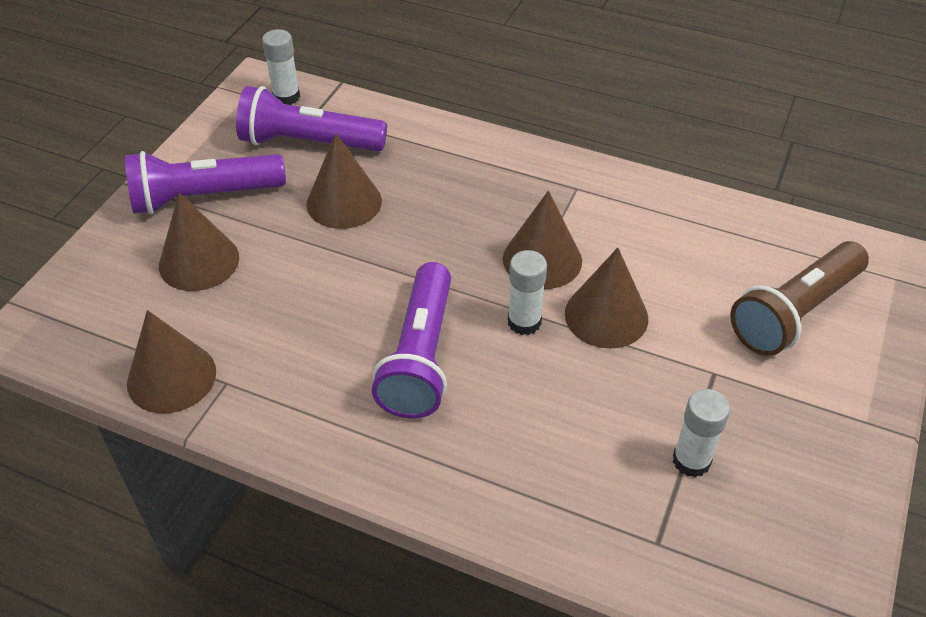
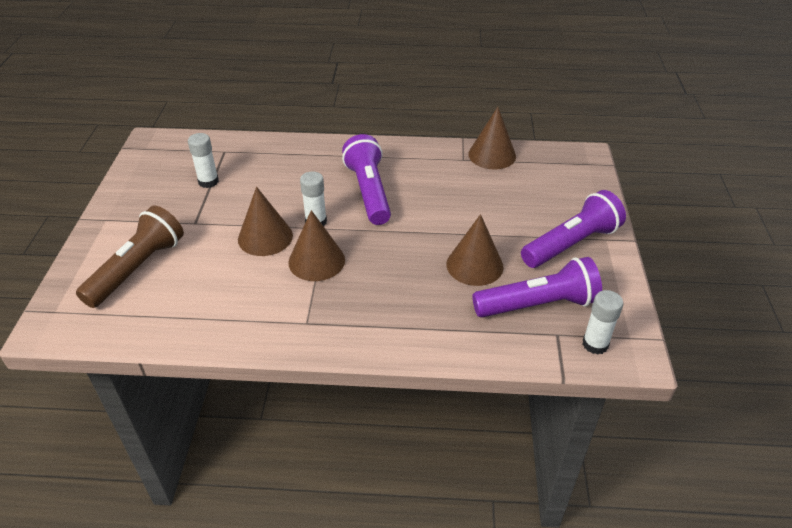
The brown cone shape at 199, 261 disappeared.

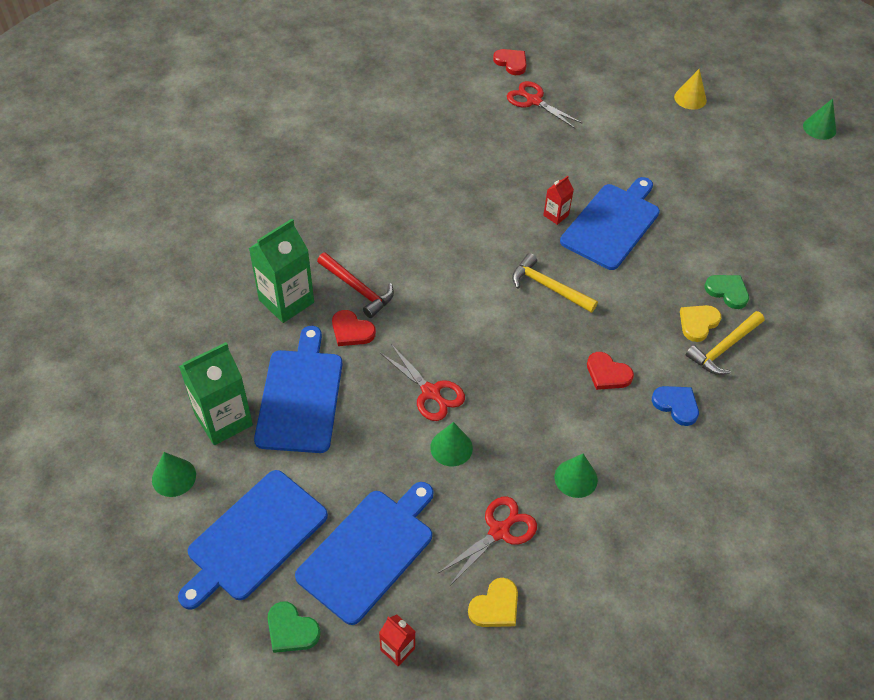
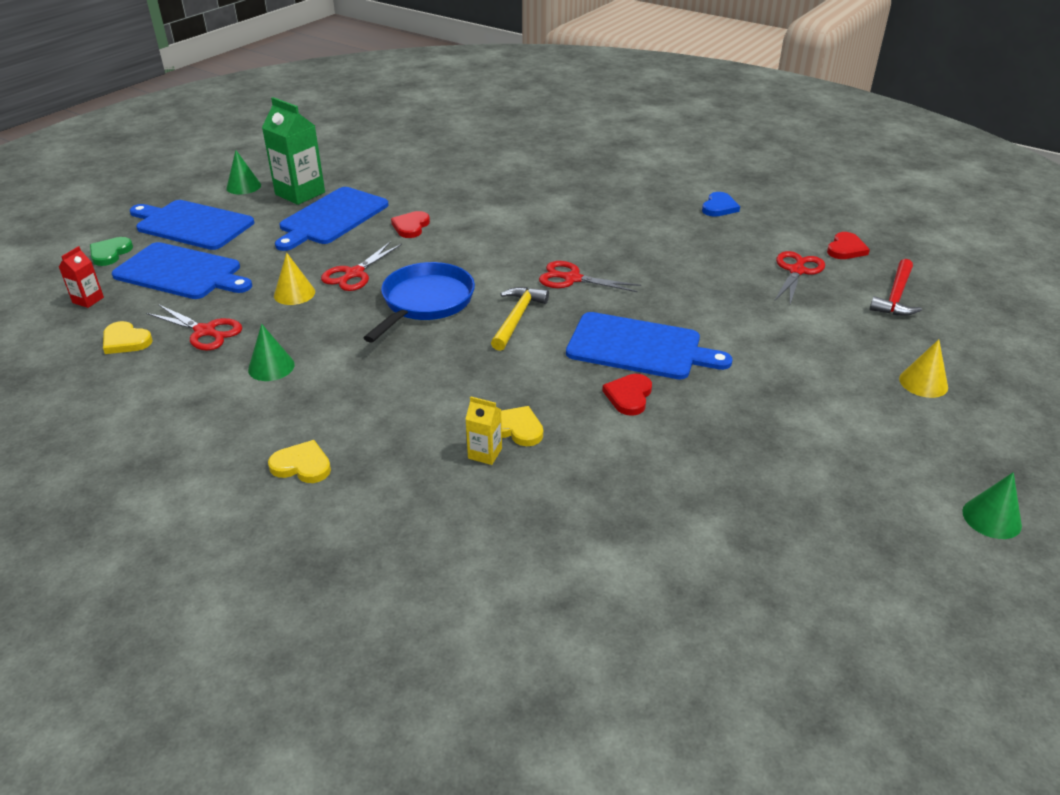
The emerald juice carton at 286, 301 disappeared.
The scarlet juice carton at 556, 215 disappeared.
The emerald heart shape at 727, 291 disappeared.
The yellow heart shape at 302, 465 appeared.
The cobalt pan at 425, 302 appeared.
The scarlet shears at 572, 279 appeared.
The scarlet carpenter's hammer moved from 358, 289 to 895, 296.
The scarlet heart shape moved from 607, 373 to 629, 396.
The cobalt heart shape moved from 676, 405 to 719, 207.
The yellow carpenter's hammer at 723, 348 was replaced by the yellow juice carton at 485, 453.
The emerald cone shape at 451, 447 became the yellow cone shape at 294, 293.
The cobalt cutting board at 300, 396 turned 135 degrees clockwise.

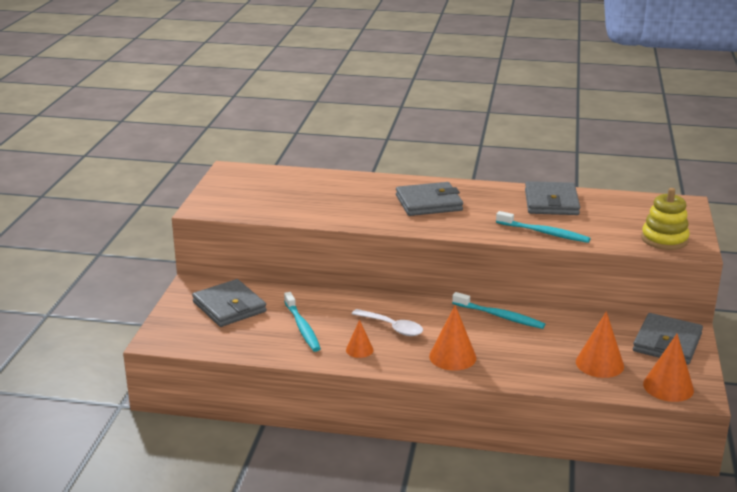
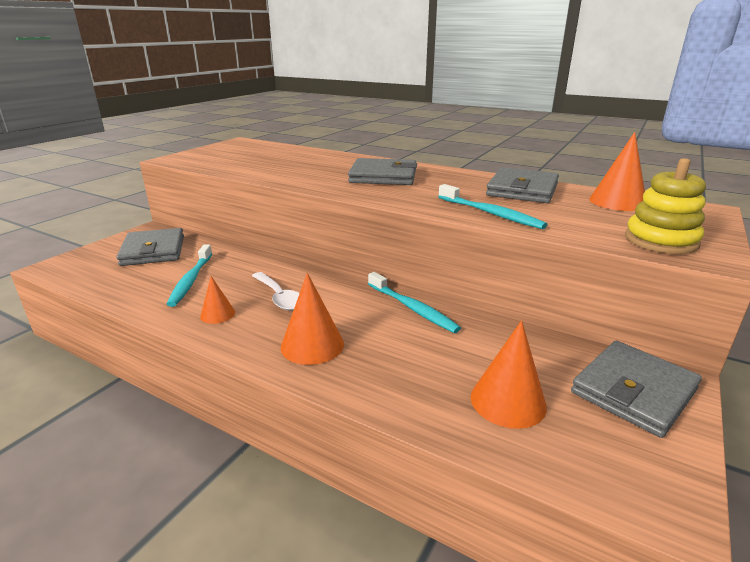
The bright orange cone shape moved from 668, 387 to 617, 202.

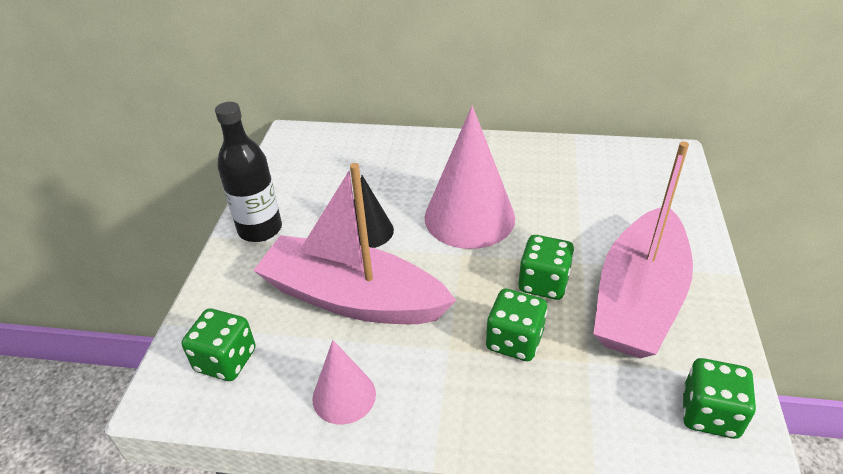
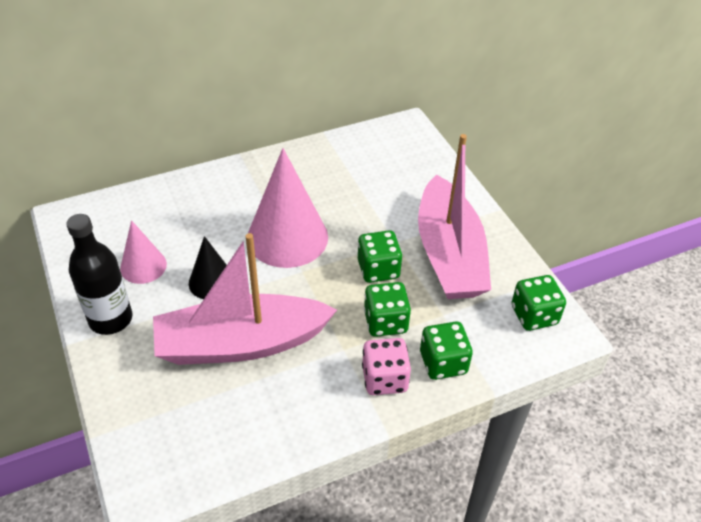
The rose-pink die at 384, 379 appeared.
The emerald die moved from 226, 360 to 443, 363.
The rose-pink cone shape moved from 344, 396 to 143, 266.

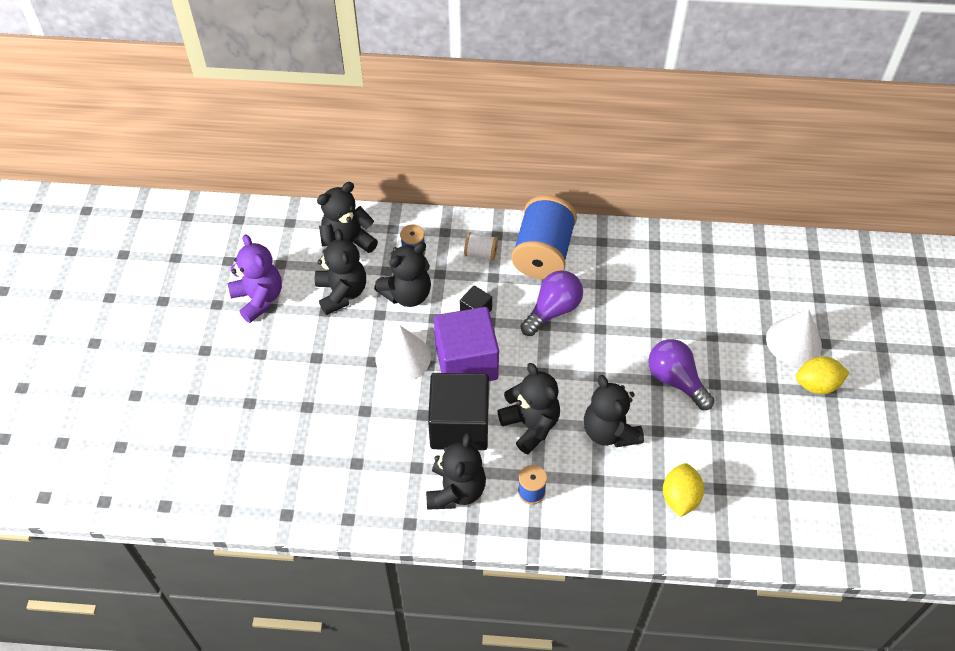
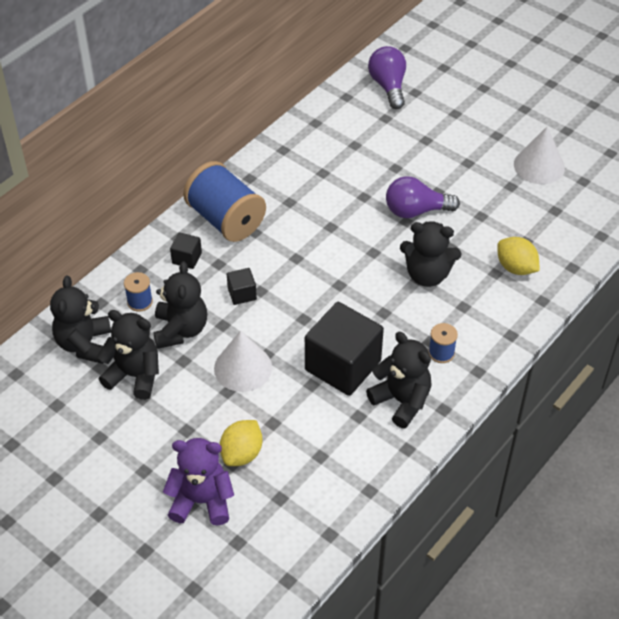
The violet solid cube at 466, 362 disappeared.
The black stuffed bear at 530, 425 disappeared.
The violet stuffed bear moved from 259, 299 to 201, 501.
The violet bulb moved from 553, 310 to 388, 86.
The white cone shape moved from 793, 341 to 539, 166.
The yellow citrus fruit moved from 817, 385 to 242, 453.
The white spool at 481, 253 was replaced by the black solid cube at 187, 258.

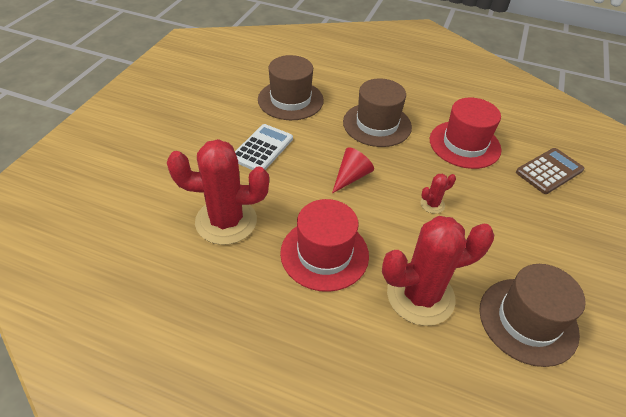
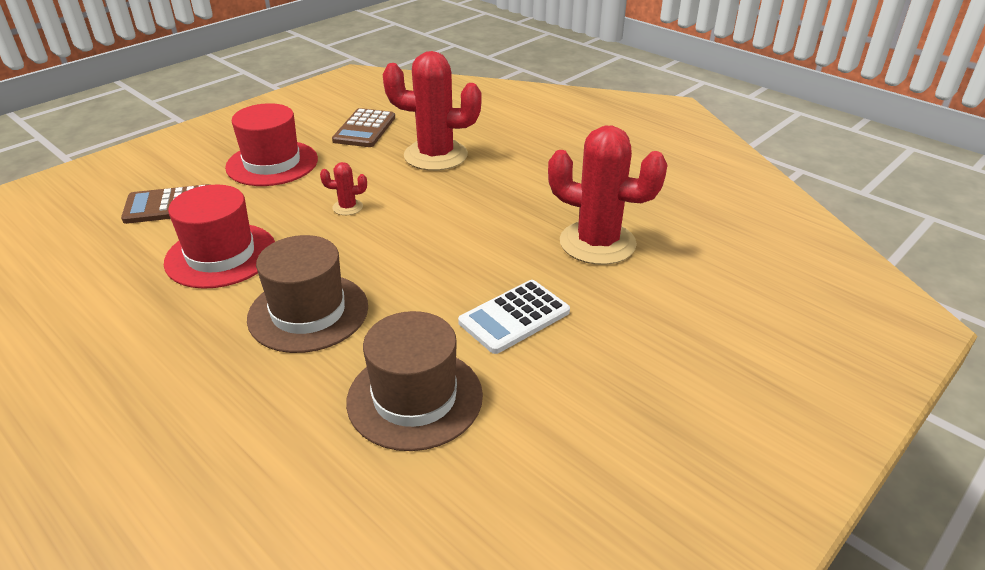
The scarlet cone shape at 351, 177 disappeared.
The scarlet hat moved from 324, 254 to 272, 163.
The brown hat at 528, 321 was replaced by the brown calculator at 364, 129.

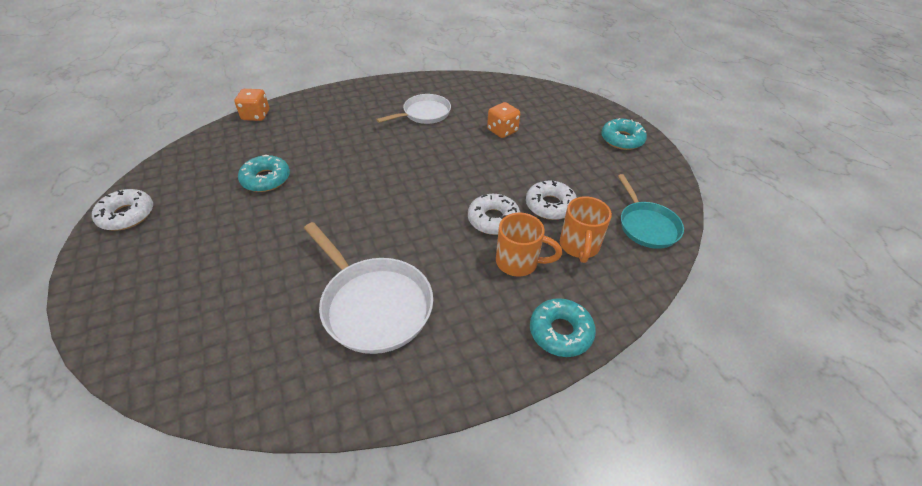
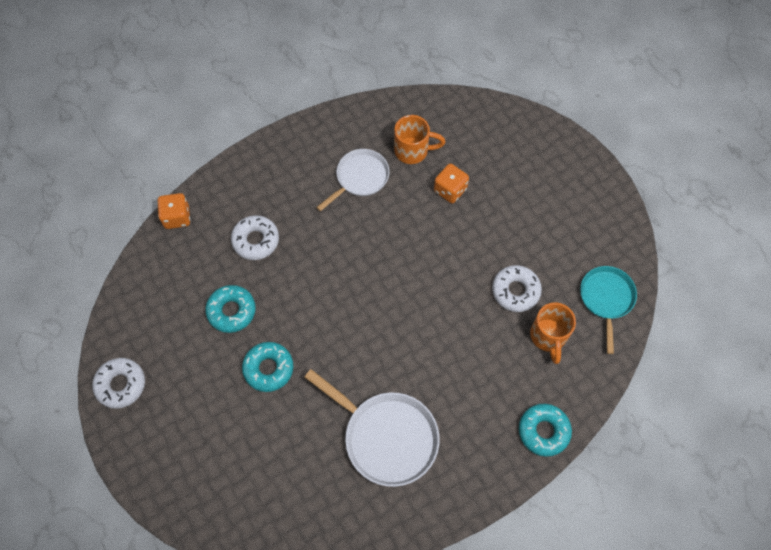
The white glazed donut moved from 493, 219 to 256, 240.
The bright orange mug moved from 519, 262 to 413, 151.
The aqua glazed donut moved from 622, 139 to 268, 368.
The aqua pan at 646, 226 turned 150 degrees counterclockwise.

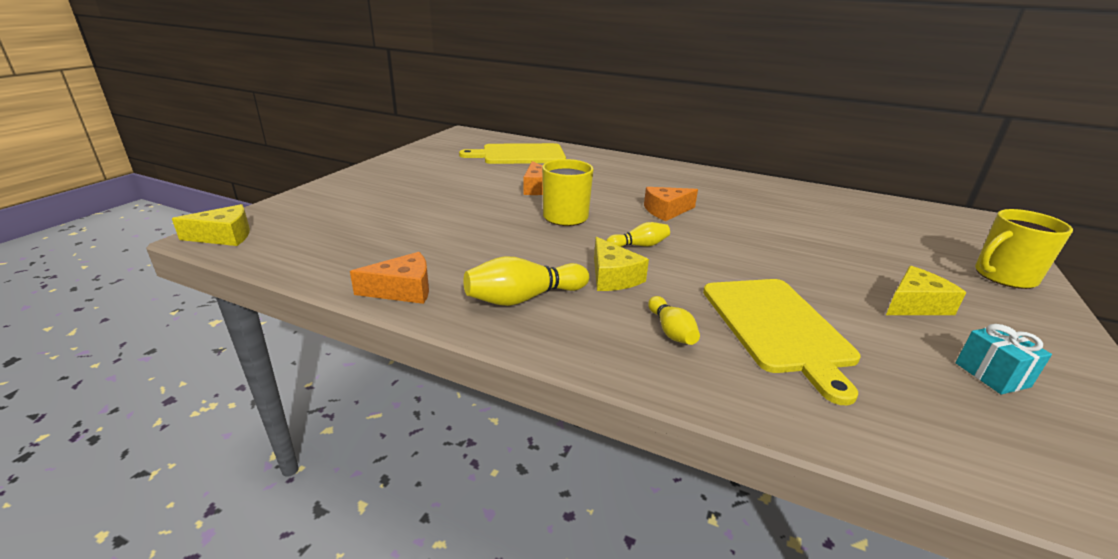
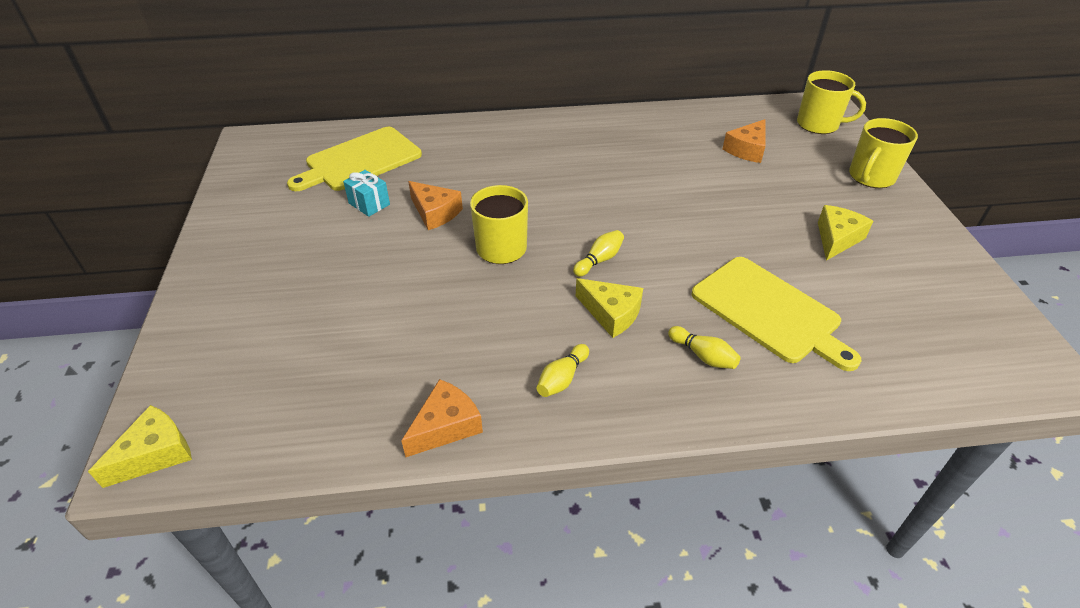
The yellow mug at 818, 124 appeared.
The bright orange cheese moved from 666, 211 to 747, 149.
The aqua gift moved from 992, 375 to 369, 204.
The yellow bowling pin at 524, 298 changed to 0.61 times the size.

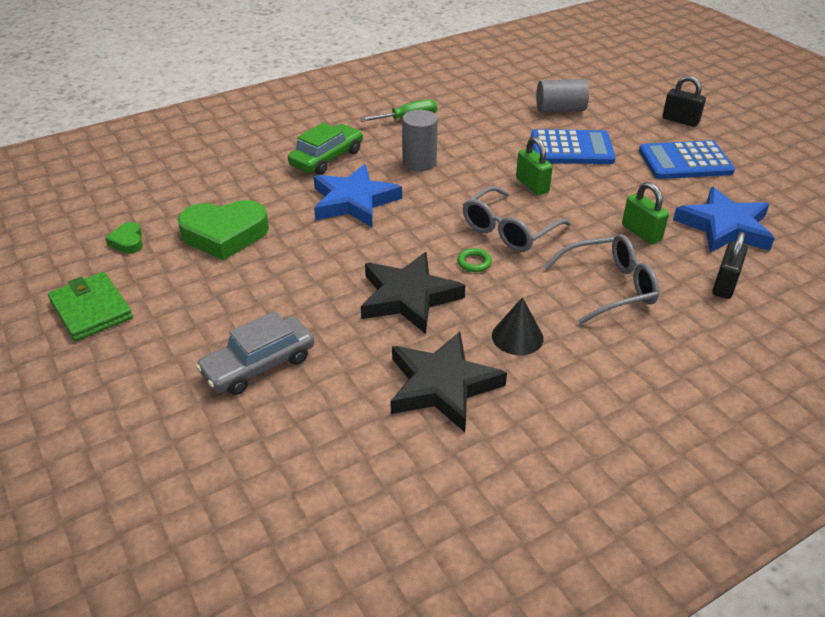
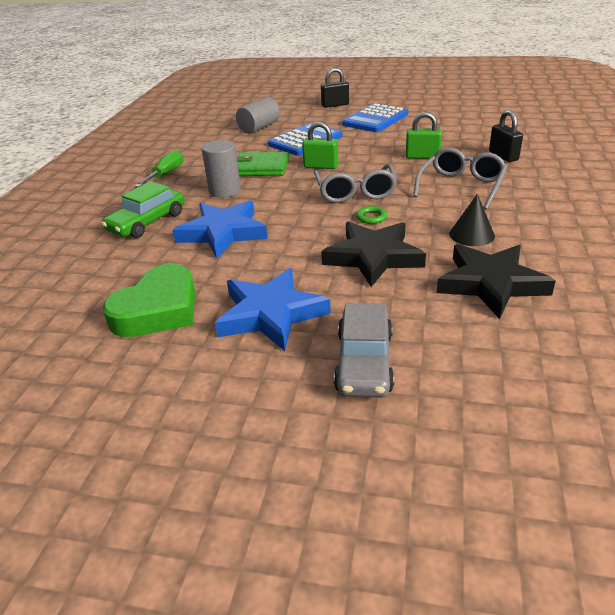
The emerald heart shape at 128, 241 disappeared.
The emerald billfold moved from 91, 310 to 261, 167.
The cobalt star moved from 724, 227 to 270, 314.
The emerald car at 327, 158 turned 135 degrees counterclockwise.

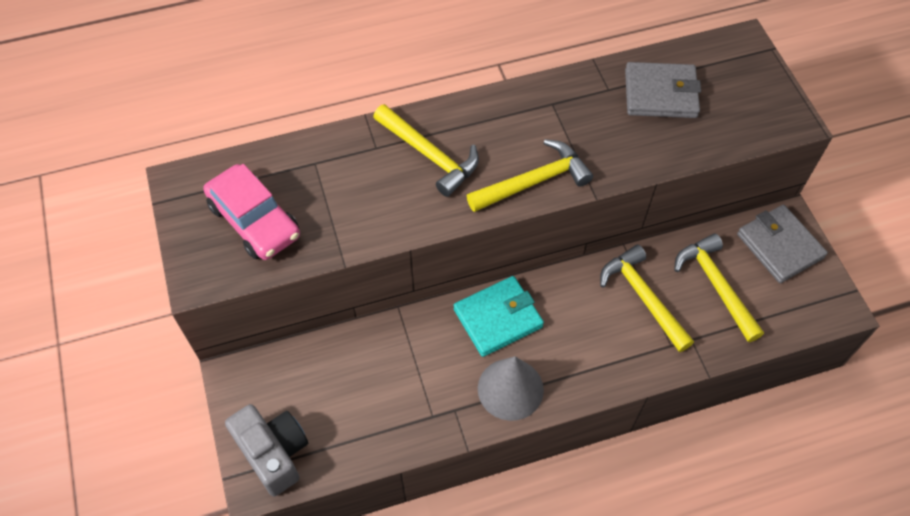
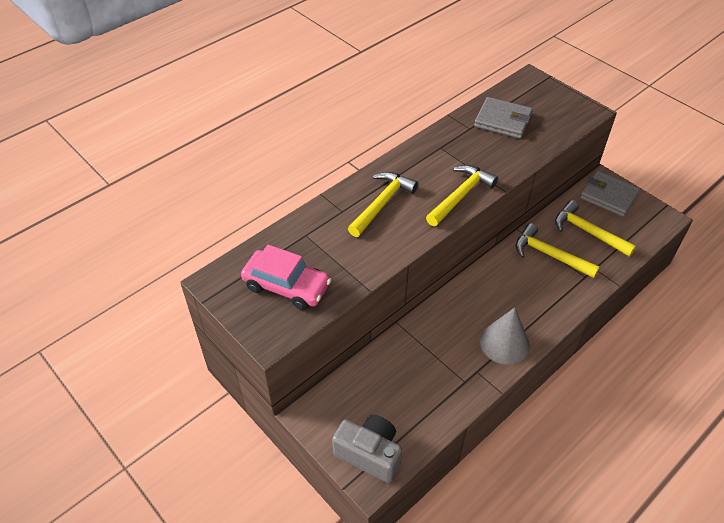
The aqua billfold at 498, 318 disappeared.
The yellow carpenter's hammer at 430, 155 turned 75 degrees counterclockwise.
The ash-grey billfold at 660, 94 turned 45 degrees clockwise.

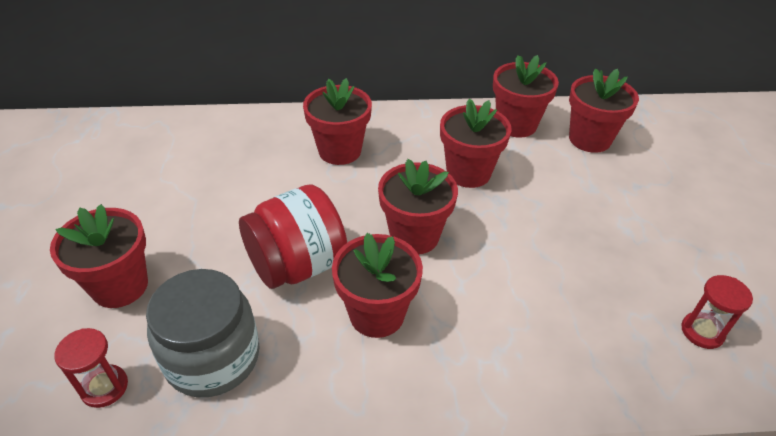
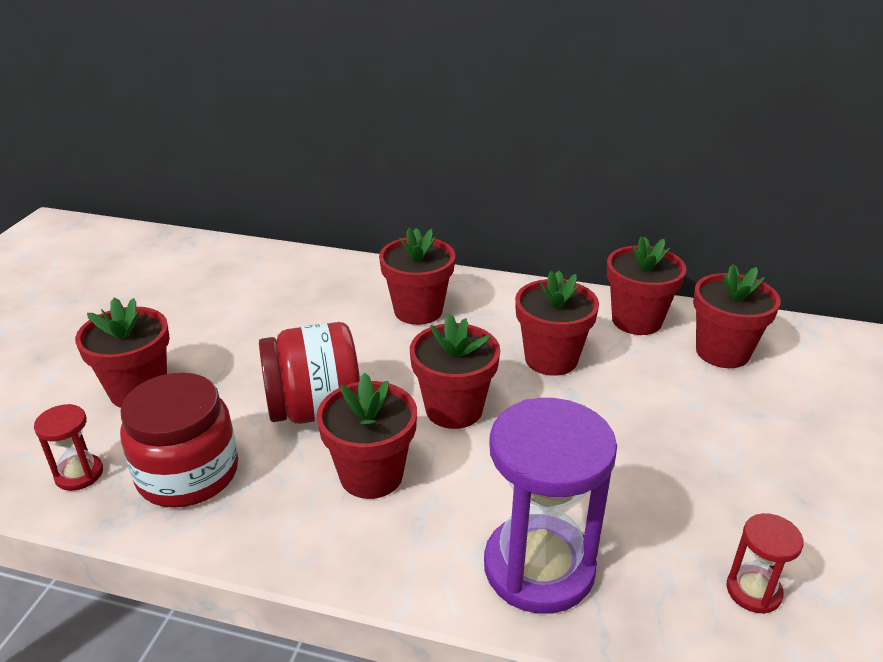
The violet hourglass at 539, 567 appeared.
The ash-grey jar at 212, 357 became the scarlet jar at 188, 474.

